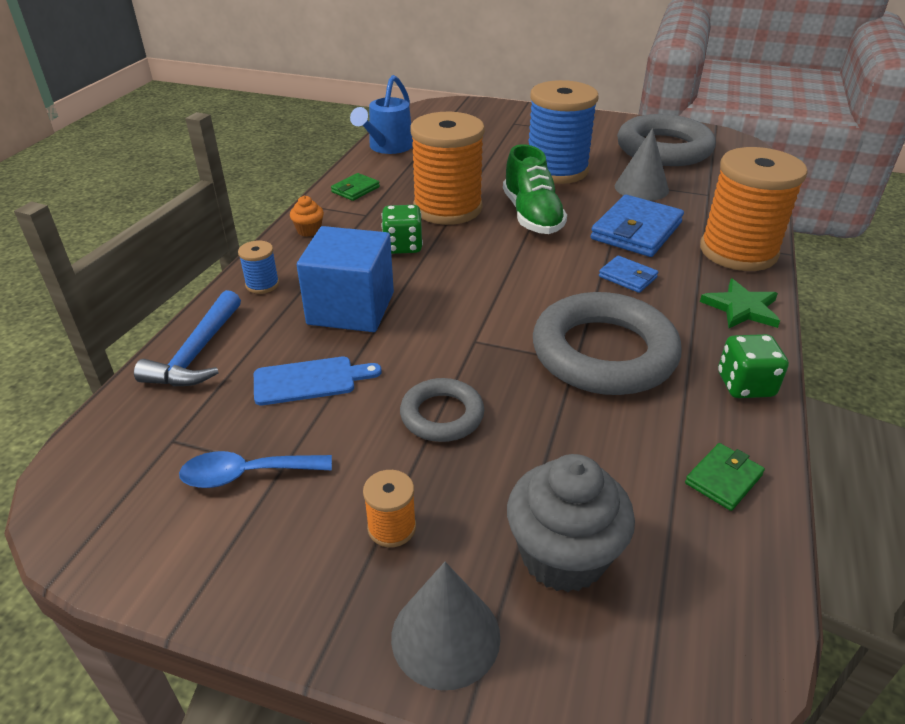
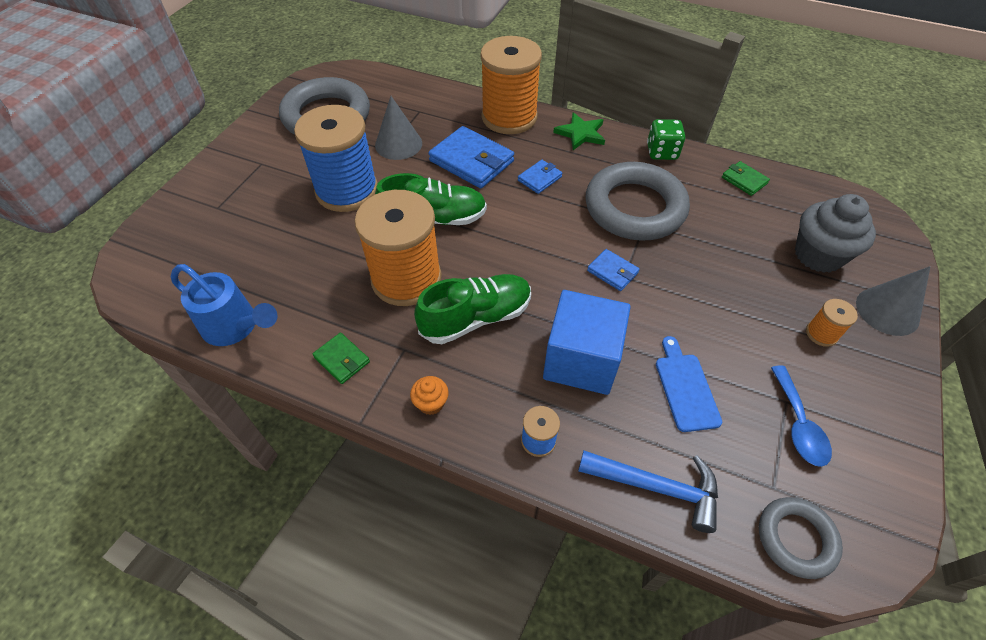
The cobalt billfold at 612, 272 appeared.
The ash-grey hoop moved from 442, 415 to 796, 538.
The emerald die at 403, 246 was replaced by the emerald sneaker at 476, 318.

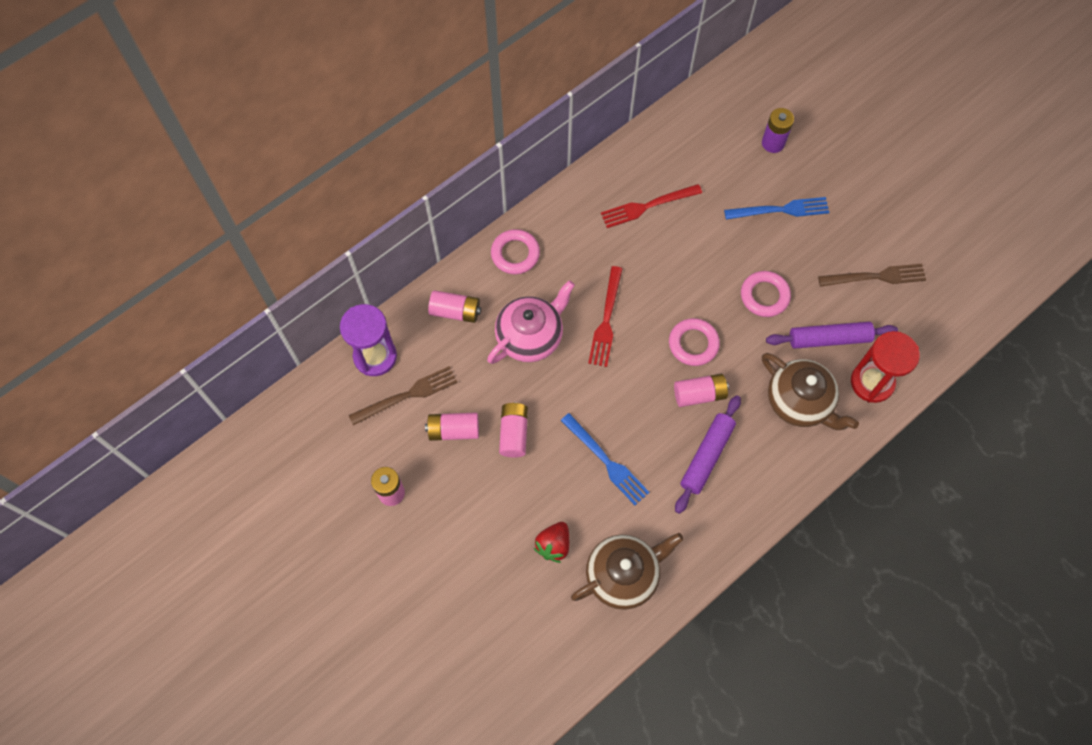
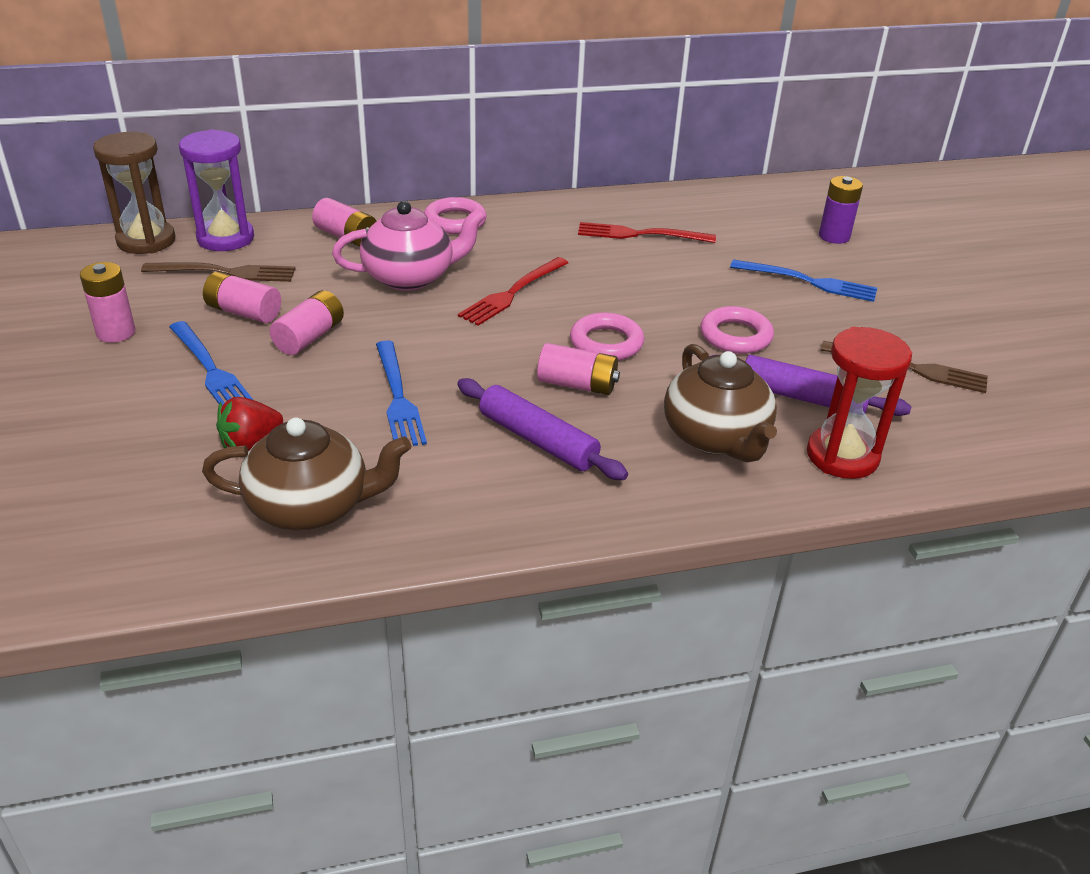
The brown hourglass at 146, 241 appeared.
The cobalt fork at 211, 370 appeared.
The violet pastry roller at 706, 456 turned 75 degrees clockwise.

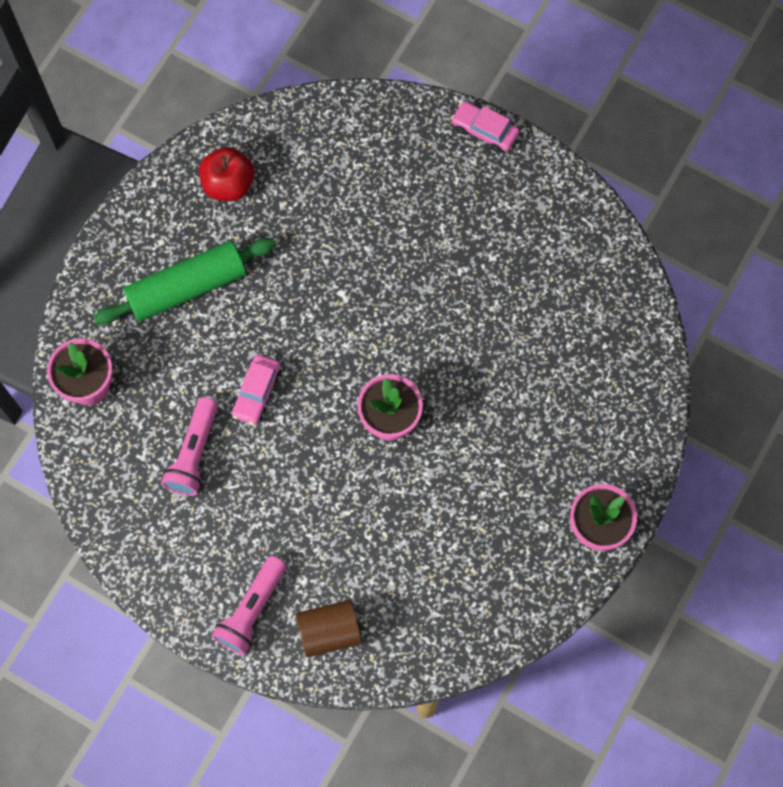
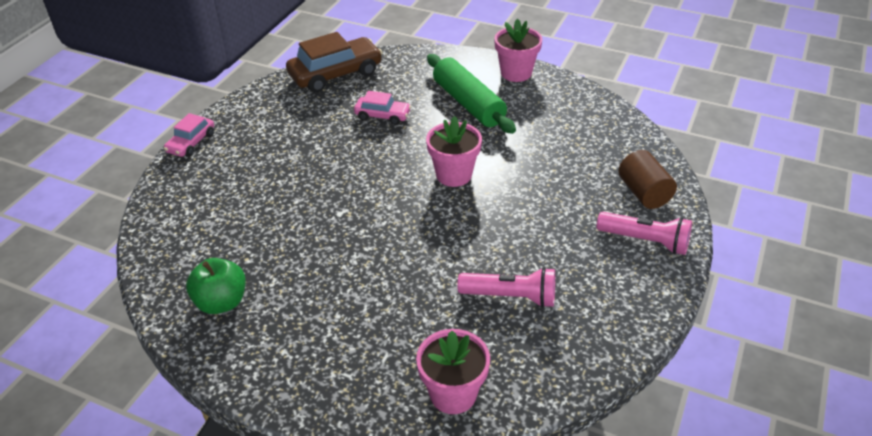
The brown car at 335, 74 appeared.
The emerald pastry roller moved from 187, 287 to 468, 103.
The rose-pink car moved from 257, 393 to 382, 116.
The scarlet apple at 228, 184 became the emerald apple at 221, 302.

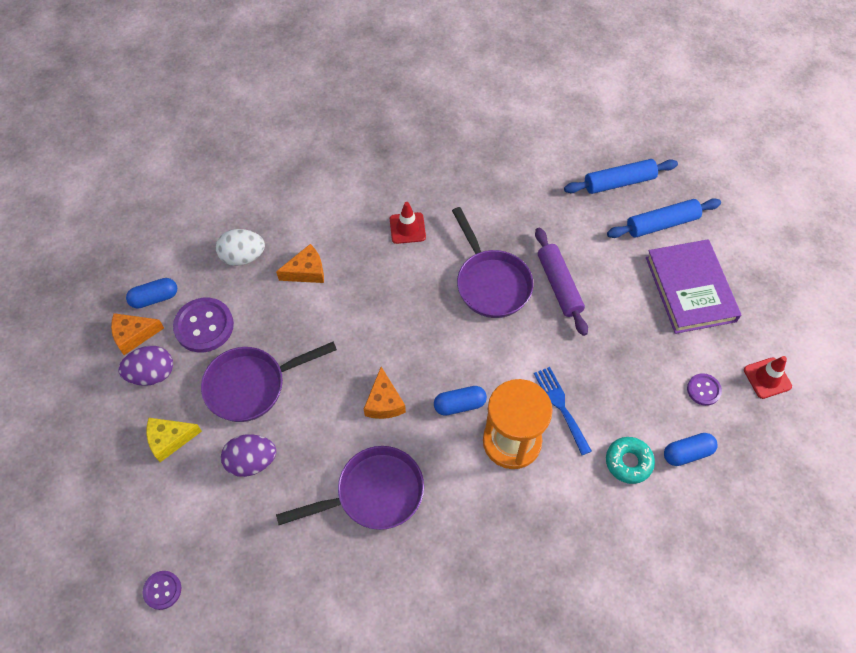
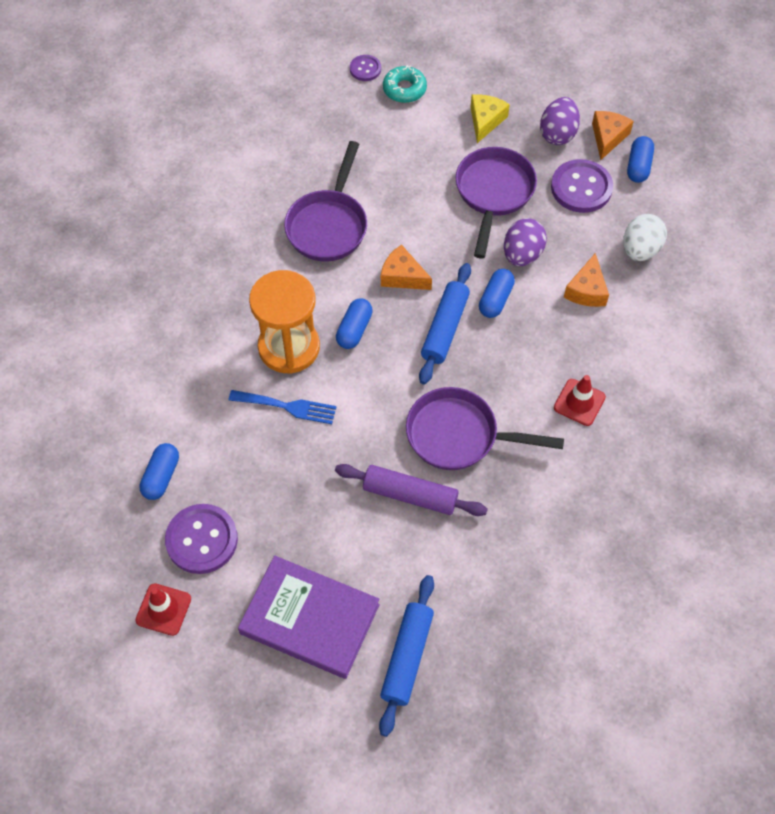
The cobalt pill shape at 495, 299 appeared.
The violet toy egg moved from 251, 461 to 522, 254.
The cobalt pastry roller moved from 619, 182 to 445, 328.
The aqua glazed donut moved from 628, 462 to 404, 89.
The violet sewing button at 703, 390 changed to 1.82 times the size.

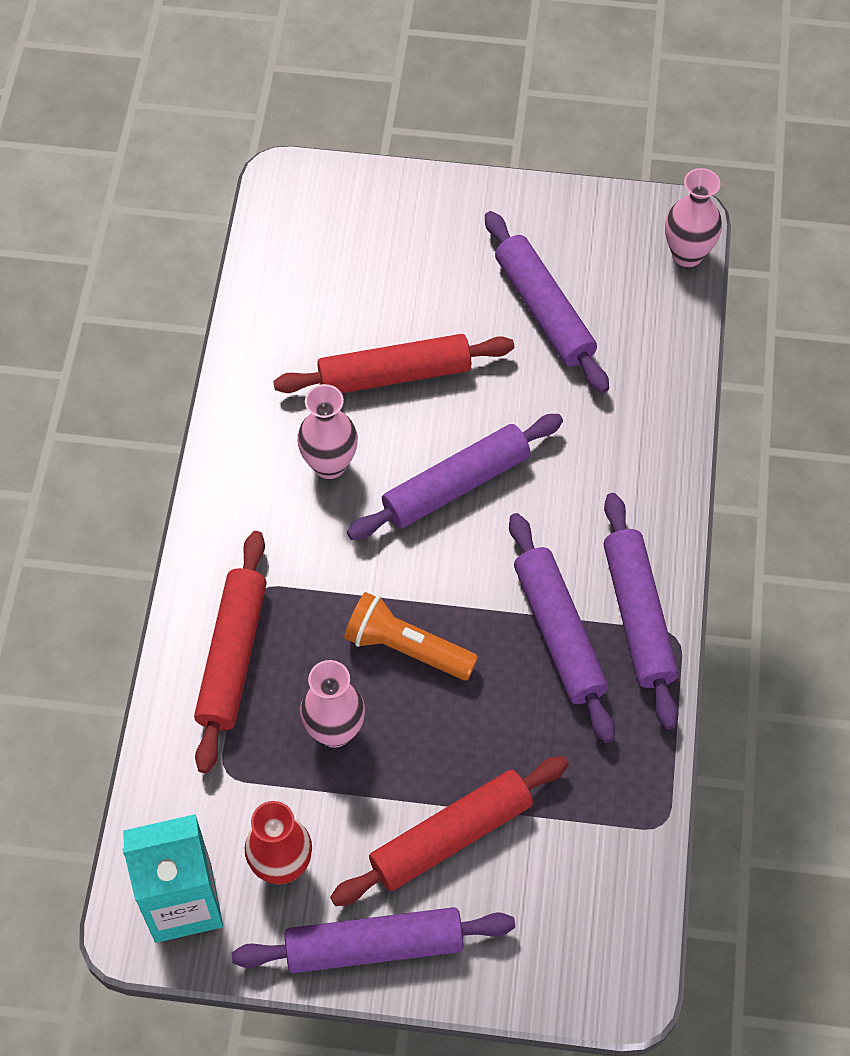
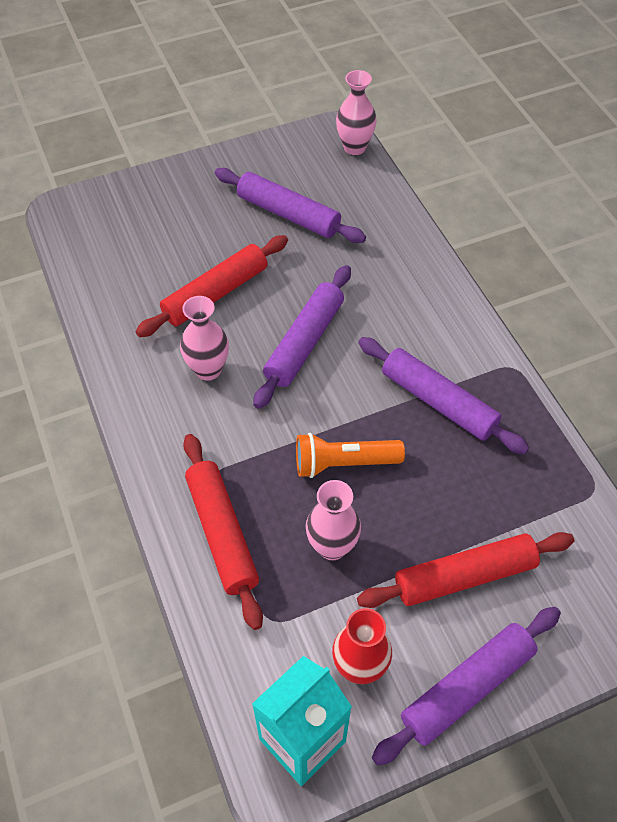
The violet pastry roller at 638, 616 disappeared.
The scarlet pastry roller at 451, 836 turned 45 degrees clockwise.

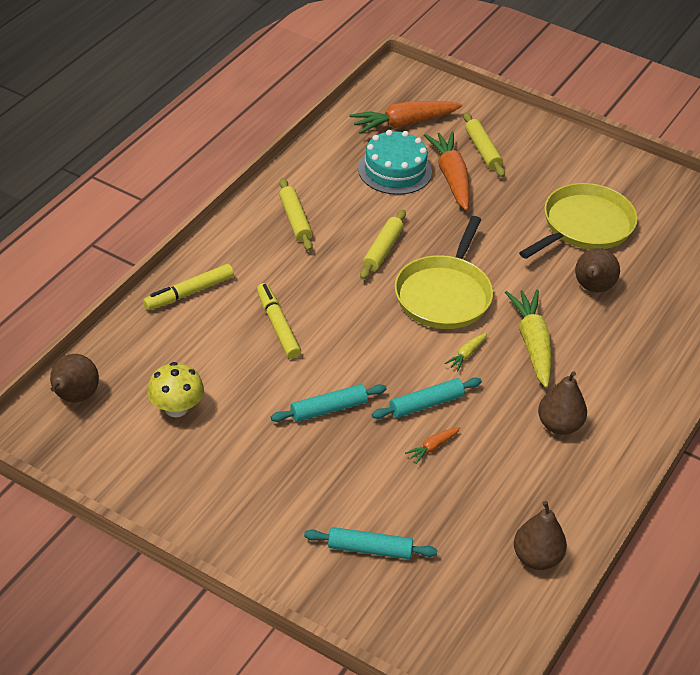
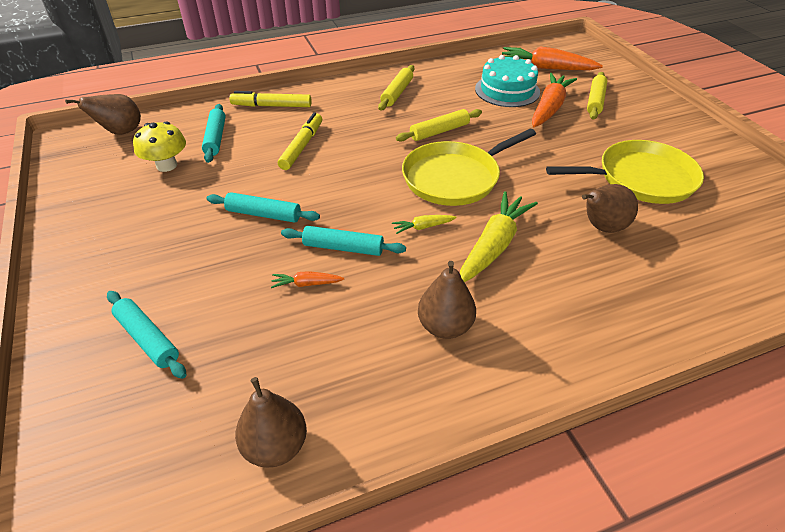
The aqua pastry roller at 215, 138 appeared.

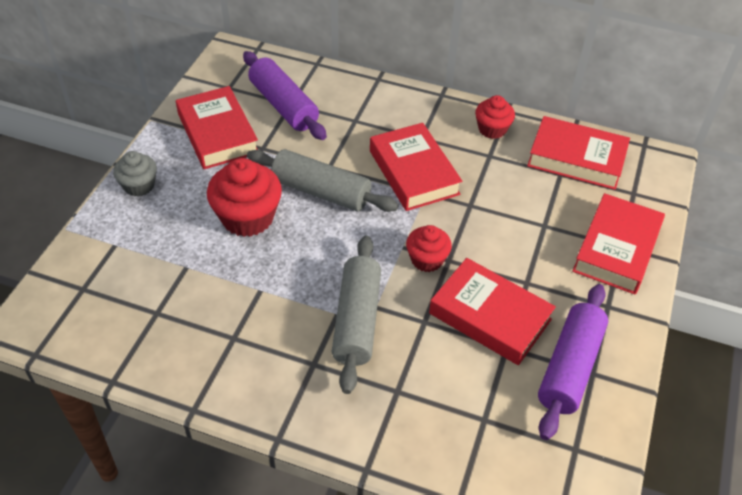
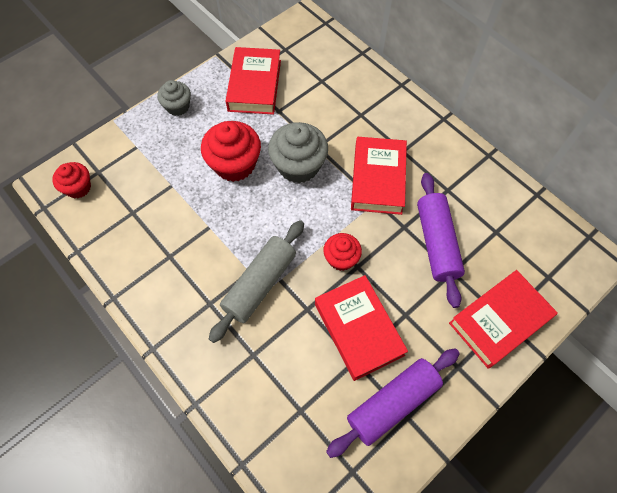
The scarlet book at 576, 159 disappeared.
The violet pastry roller moved from 284, 105 to 436, 243.
The scarlet fairy cake moved from 492, 129 to 78, 187.
The ash-grey pastry roller at 321, 192 was replaced by the ash-grey fairy cake at 298, 166.

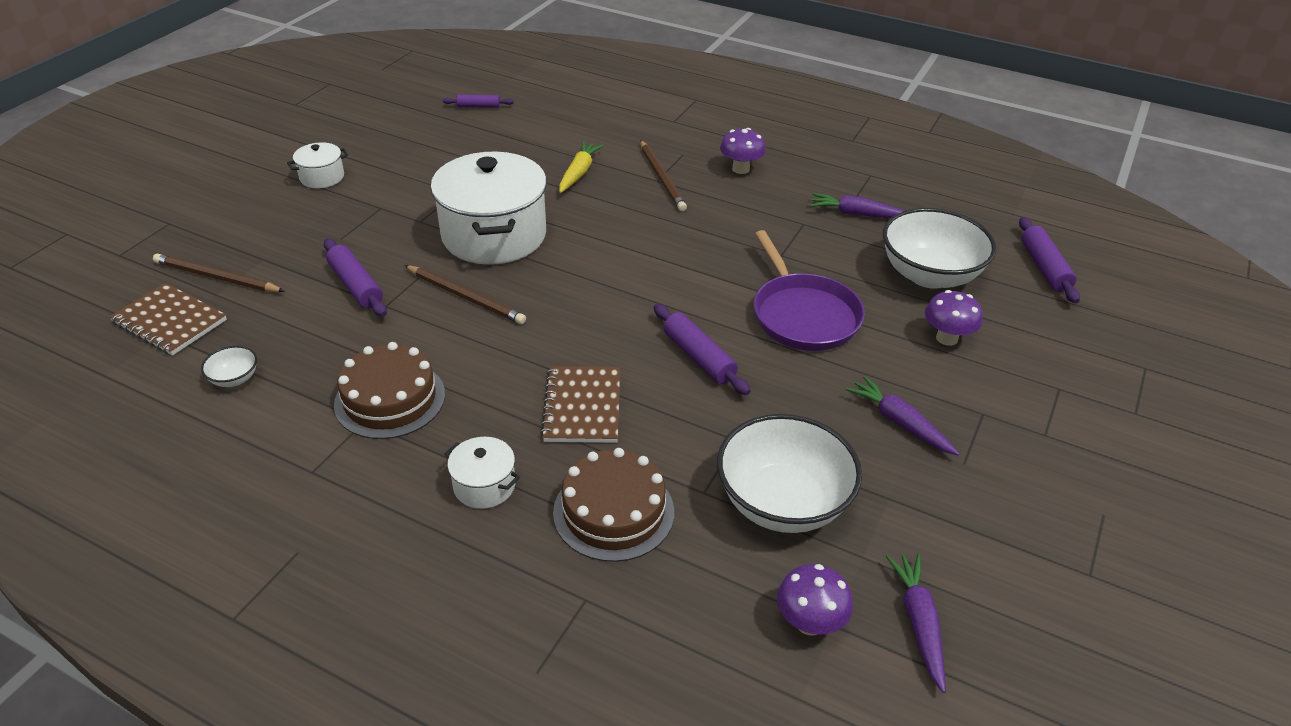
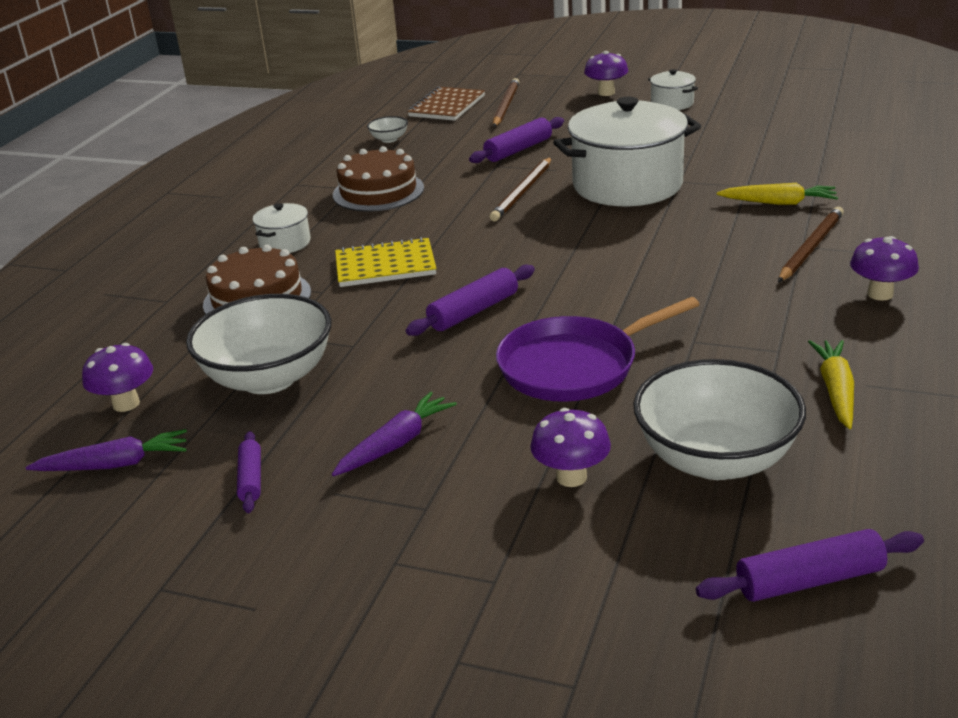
The violet mushroom at 606, 93 appeared.
The violet pastry roller moved from 478, 106 to 251, 479.
The brown notebook at 582, 406 became the yellow notebook at 385, 266.
The violet carrot at 857, 214 became the yellow carrot at 835, 390.
The brown wooden pencil at 661, 177 turned 150 degrees clockwise.

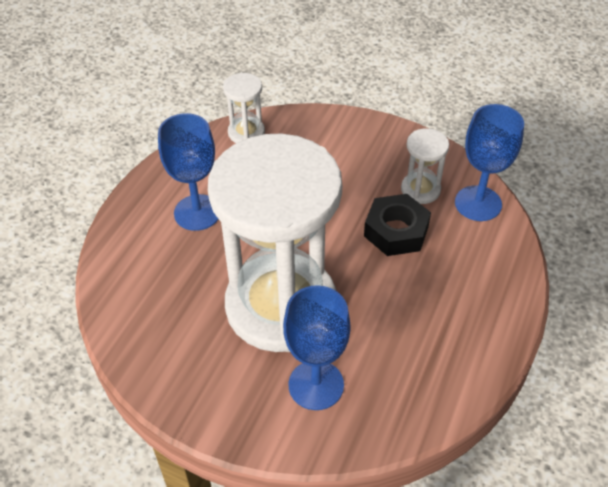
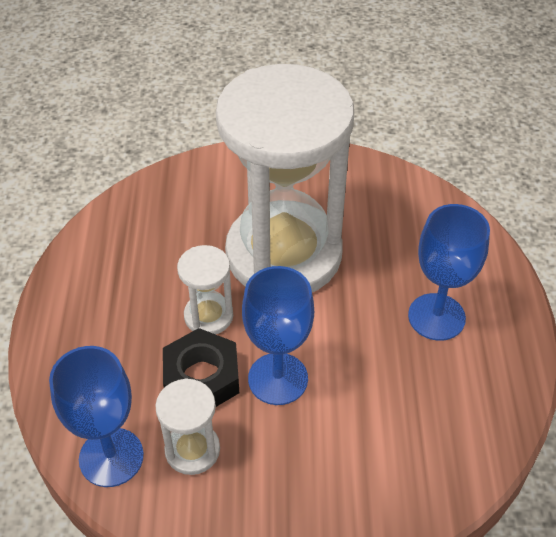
The white hourglass moved from 246, 132 to 208, 316.
The cobalt wine glass moved from 316, 385 to 278, 379.

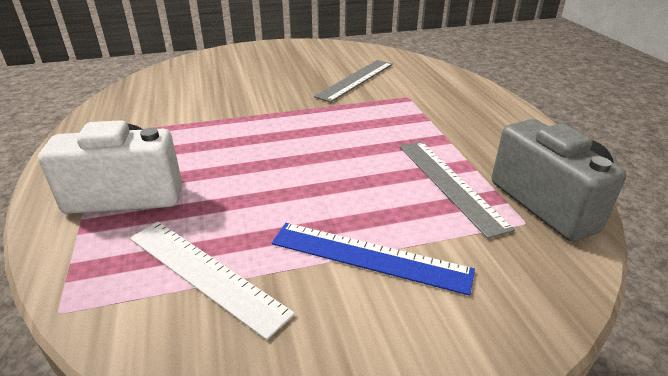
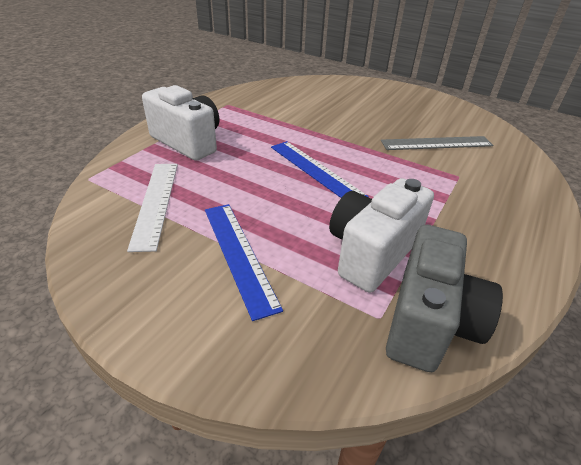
The cobalt ruler at 316, 170 appeared.
The ash-grey ruler at 450, 184 was replaced by the white compact camera at 371, 253.

